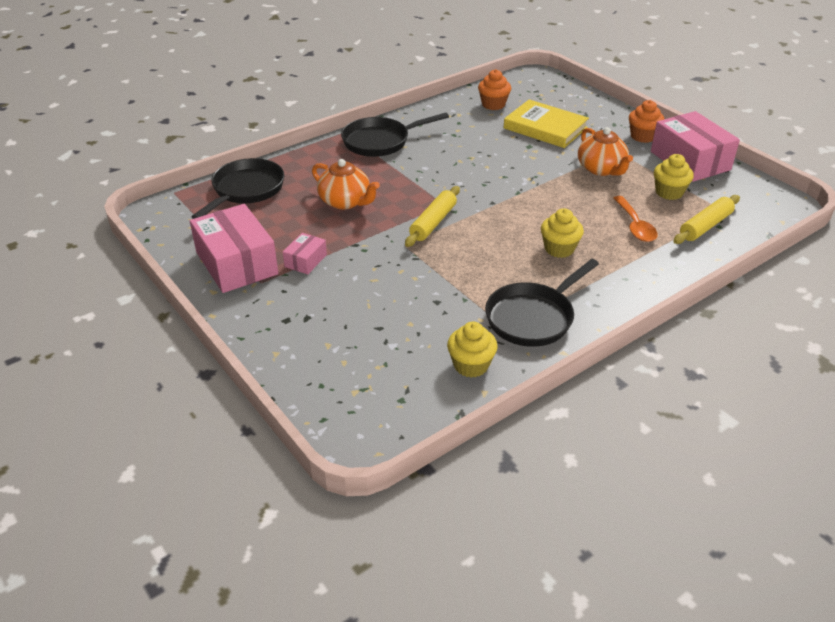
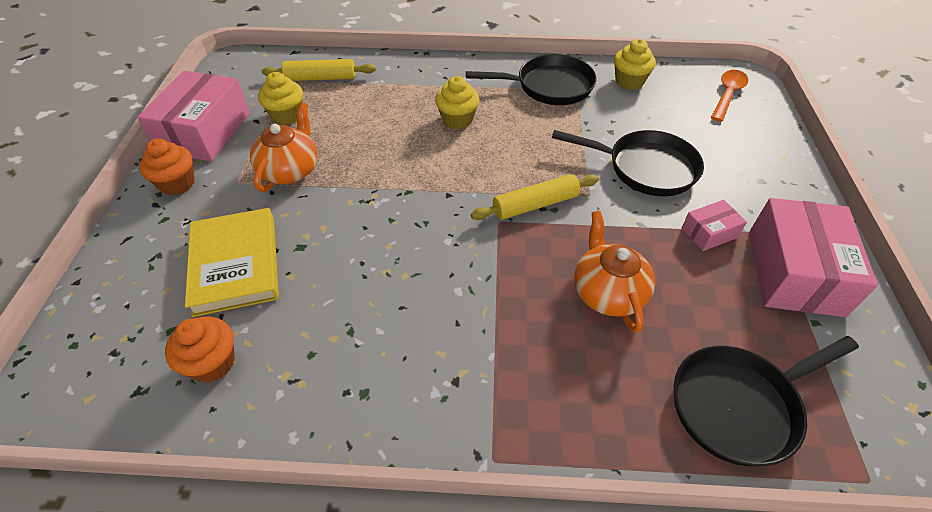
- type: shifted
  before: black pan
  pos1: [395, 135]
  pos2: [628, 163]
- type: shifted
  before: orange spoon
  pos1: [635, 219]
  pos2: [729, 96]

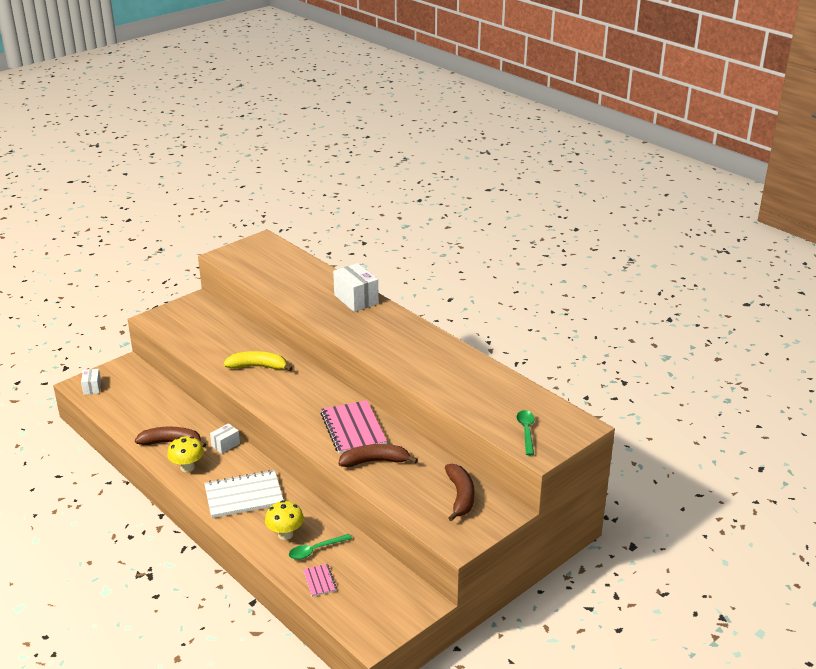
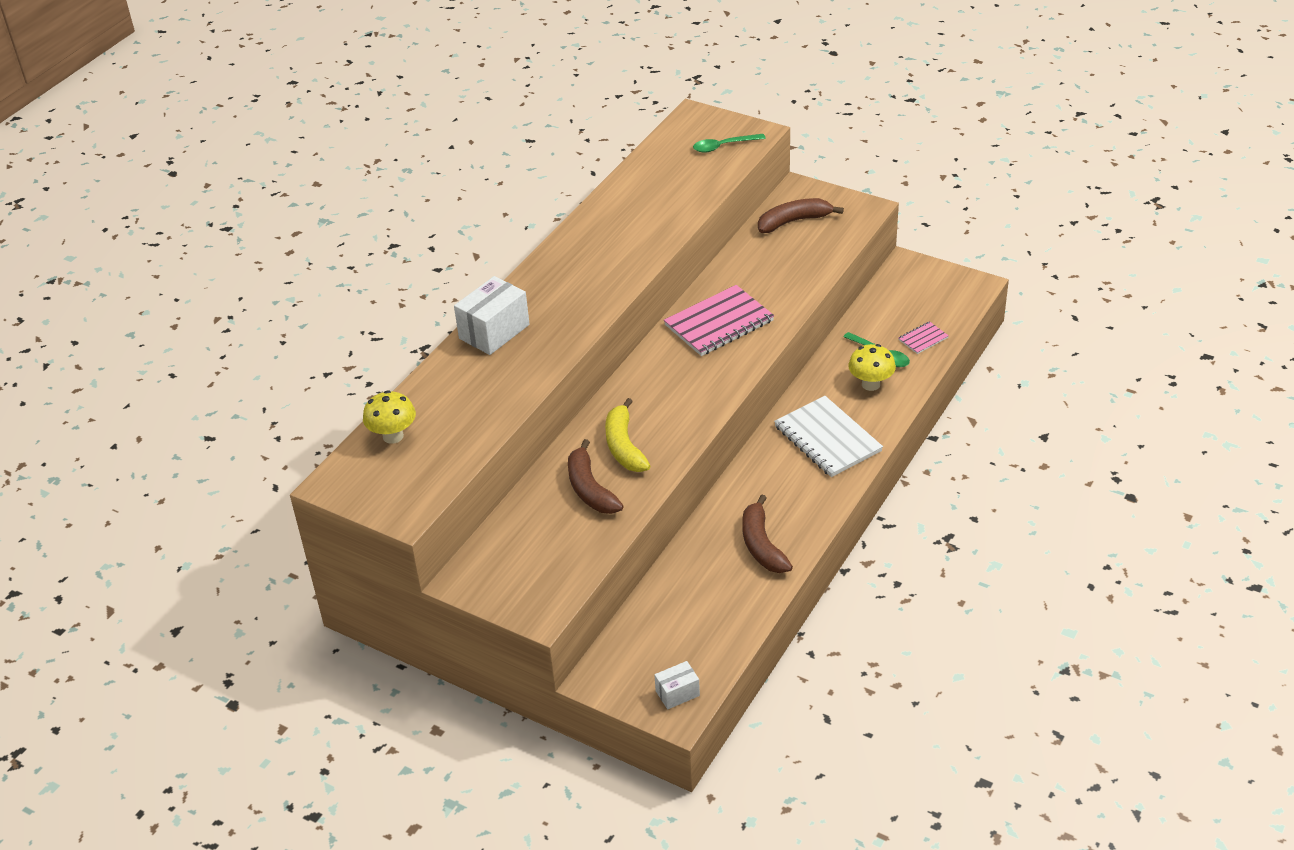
- type: gone
  before: white box
  pos1: [225, 438]
- type: shifted
  before: yellow mushroom
  pos1: [185, 454]
  pos2: [389, 417]
- type: shifted
  before: brown banana
  pos1: [378, 455]
  pos2: [596, 476]

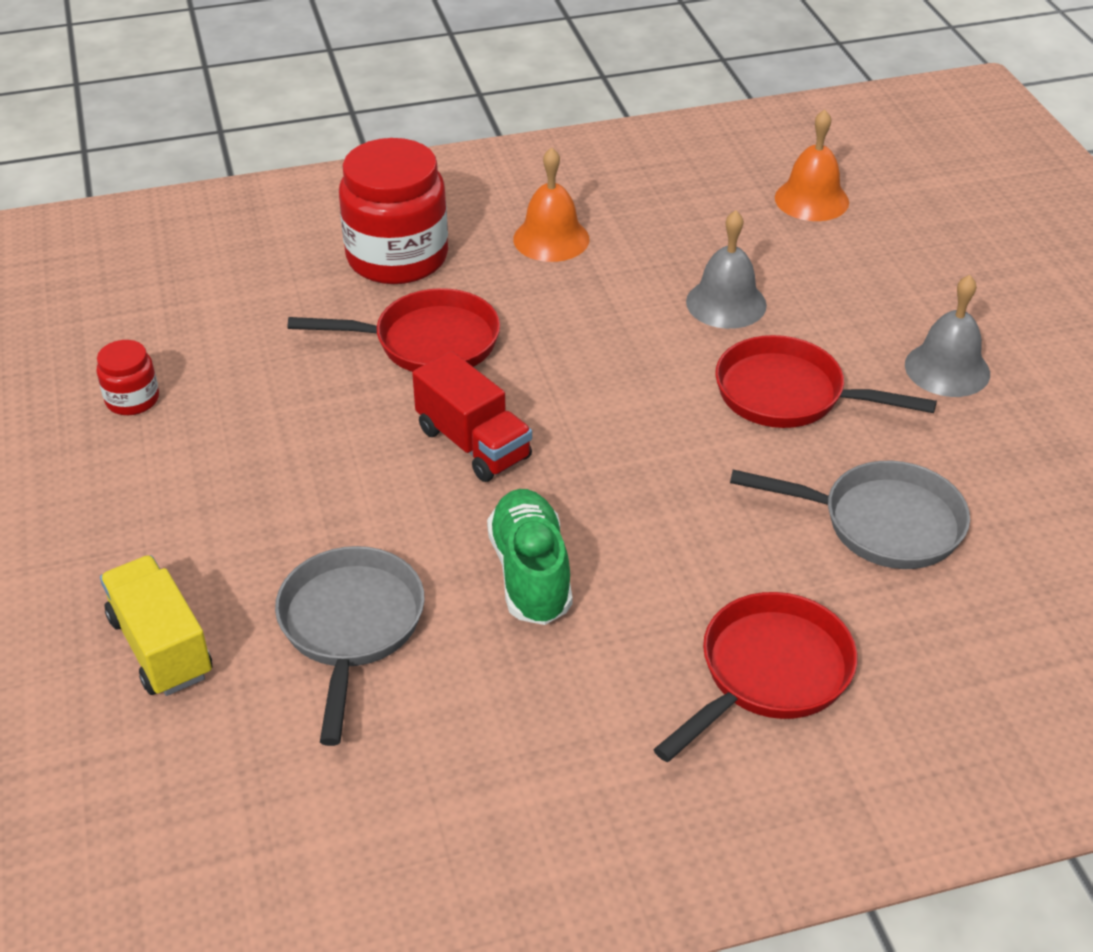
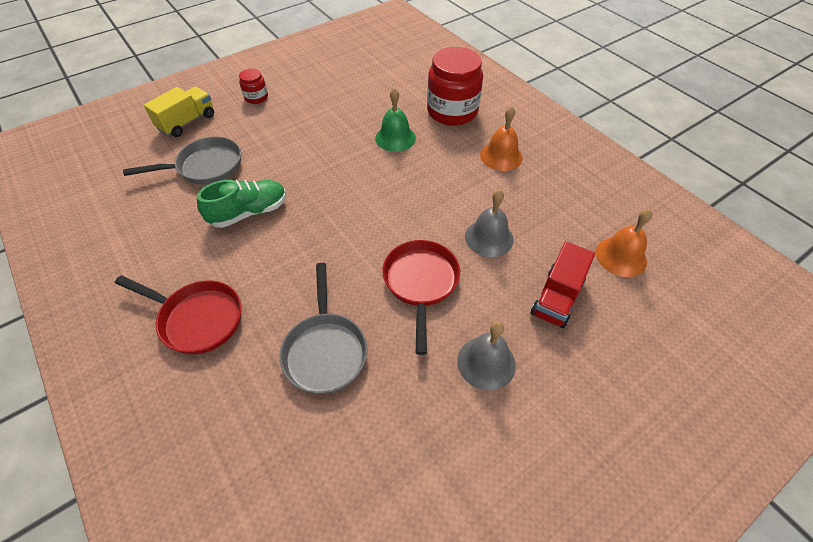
- type: swapped
  before: red pan
  after: green bell
  pos1: [394, 330]
  pos2: [395, 120]
- type: shifted
  before: red jar
  pos1: [127, 377]
  pos2: [253, 86]
- type: shifted
  before: red truck
  pos1: [472, 416]
  pos2: [563, 285]

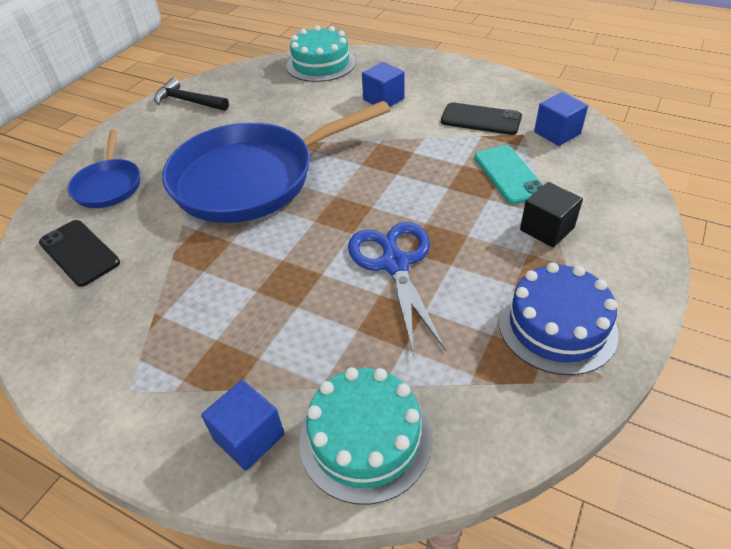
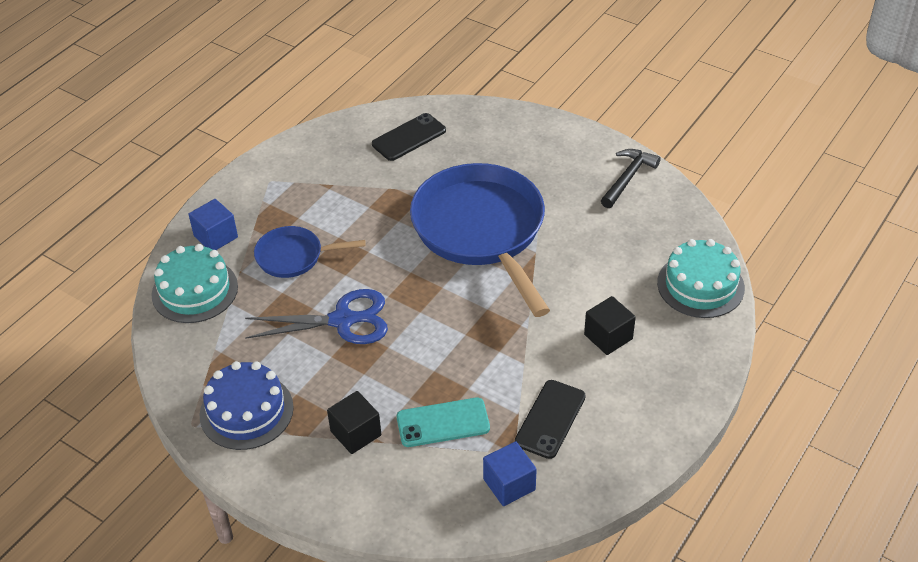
- type: repainted
  before: blue cube
  after: black cube
  pos1: [383, 84]
  pos2: [610, 325]
- type: shifted
  before: blue pan
  pos1: [103, 168]
  pos2: [310, 252]

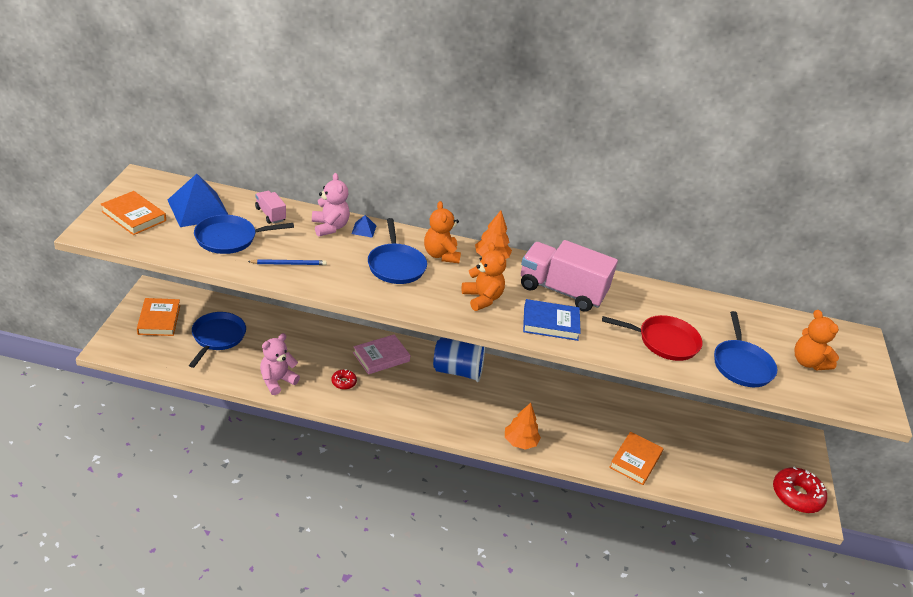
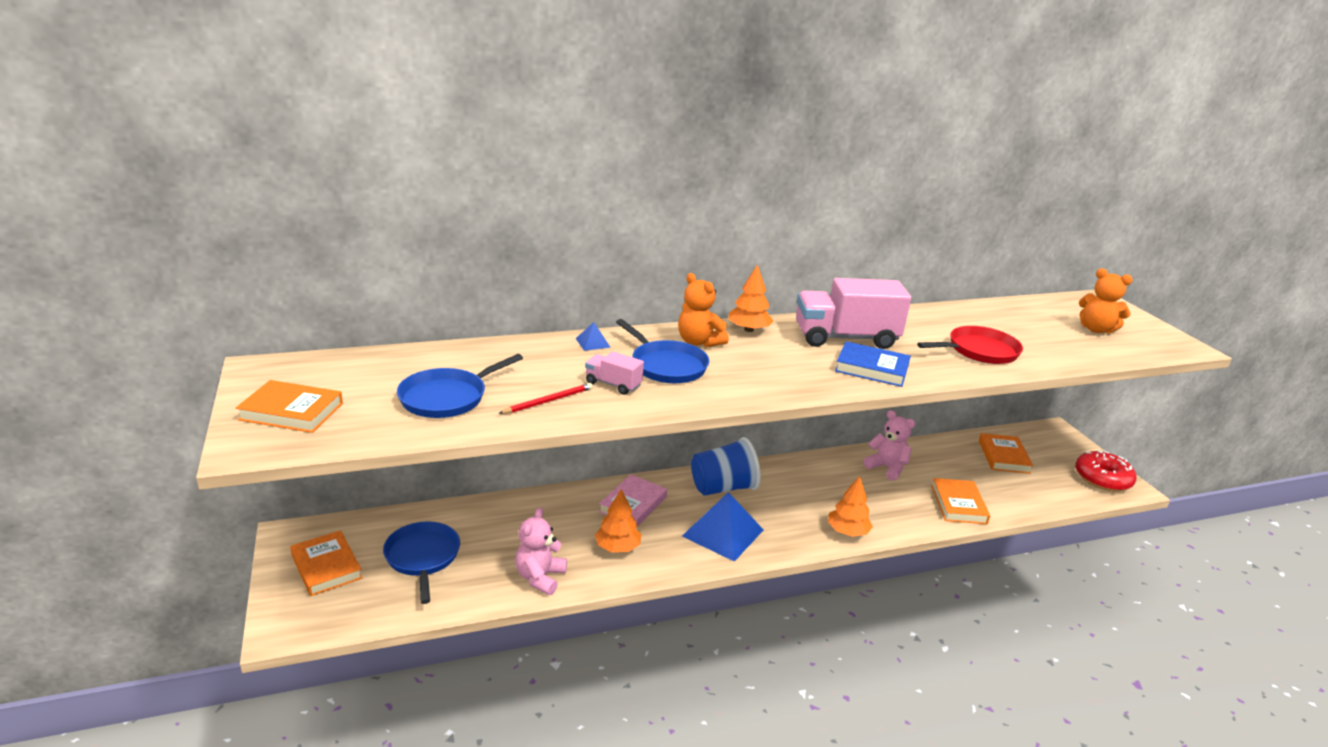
- type: shifted
  before: pink teddy bear
  pos1: [331, 205]
  pos2: [889, 445]
- type: shifted
  before: blue pyramid
  pos1: [198, 200]
  pos2: [722, 527]
- type: shifted
  before: pink truck
  pos1: [270, 207]
  pos2: [614, 373]
- type: gone
  before: orange teddy bear
  pos1: [483, 276]
- type: repainted
  before: blue pencil
  after: red pencil
  pos1: [287, 262]
  pos2: [545, 398]
- type: rotated
  before: blue book
  pos1: [552, 320]
  pos2: [873, 364]
  turn: 45
- type: gone
  before: blue pan
  pos1: [745, 349]
- type: swapped
  before: red donut
  after: orange tree
  pos1: [344, 379]
  pos2: [618, 520]
- type: new
  after: orange book
  pos2: [1006, 453]

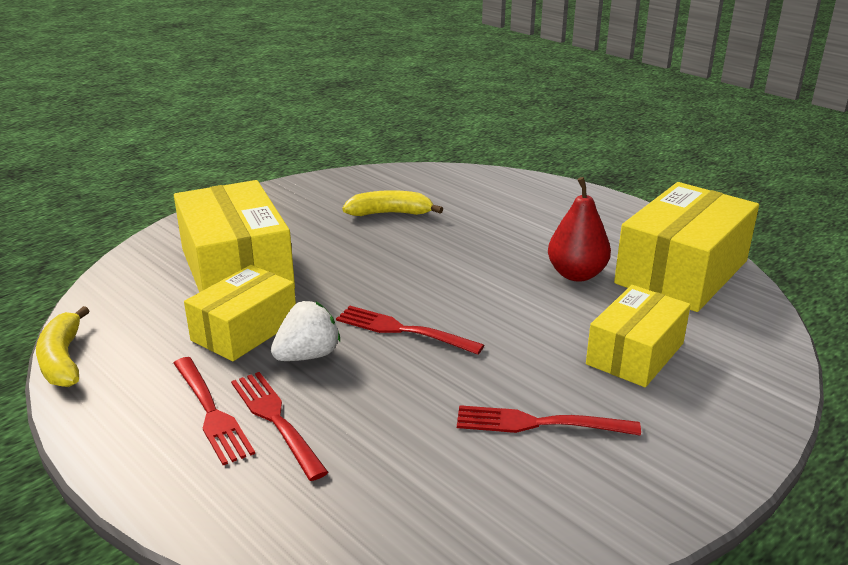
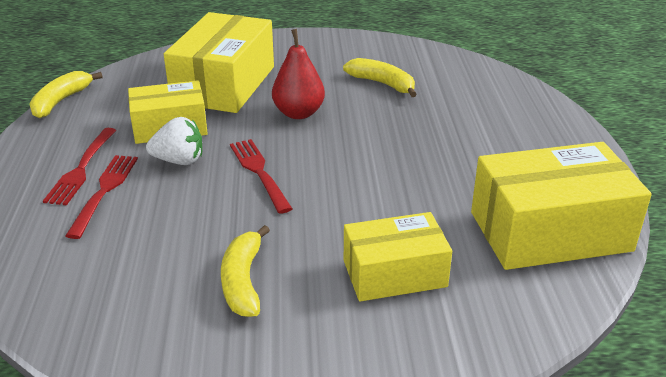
- type: shifted
  before: red pear
  pos1: [579, 229]
  pos2: [298, 74]
- type: swapped
  before: red fork
  after: yellow banana
  pos1: [549, 420]
  pos2: [245, 271]

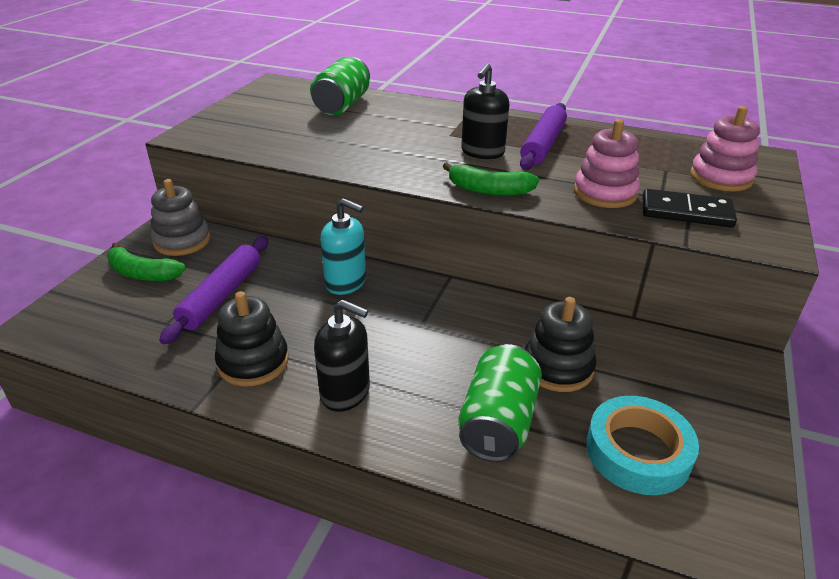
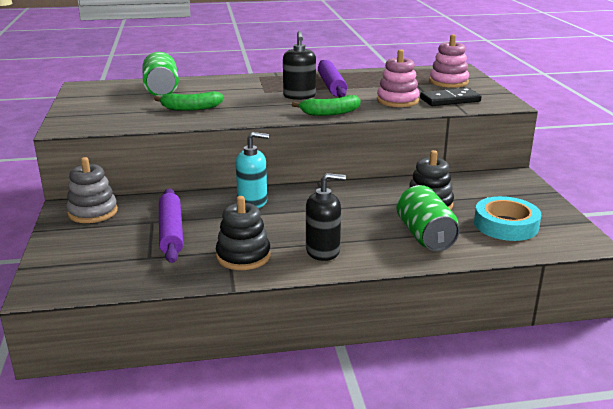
- type: shifted
  before: green banana
  pos1: [146, 261]
  pos2: [189, 101]

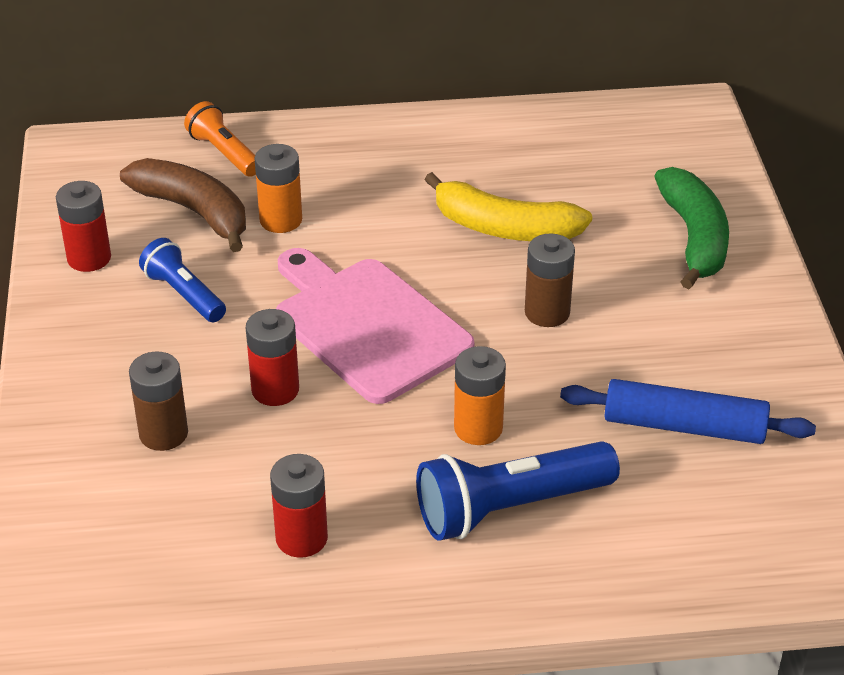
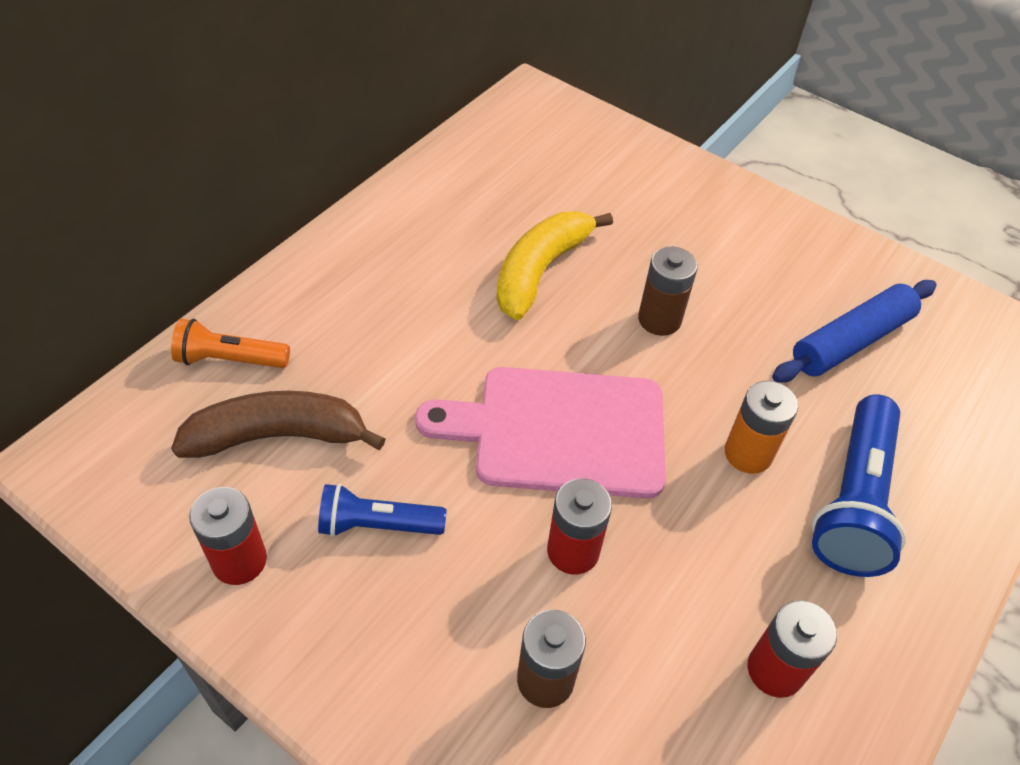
- type: gone
  before: orange battery
  pos1: [278, 188]
- type: gone
  before: green banana
  pos1: [691, 228]
- type: rotated
  before: yellow banana
  pos1: [508, 206]
  pos2: [554, 266]
  turn: 150

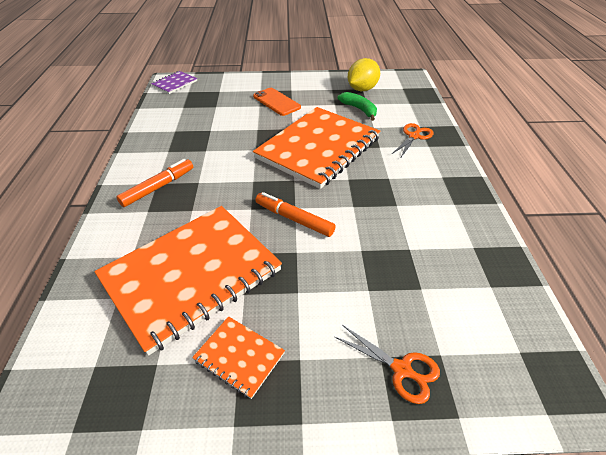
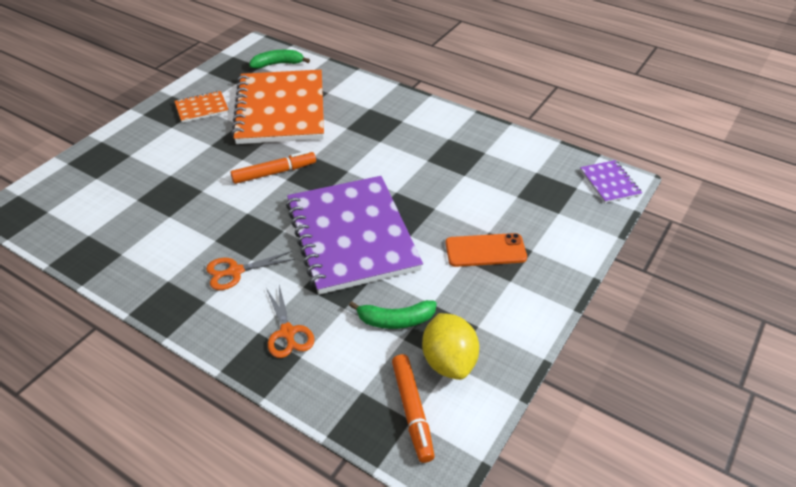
- type: repainted
  before: orange notebook
  after: purple notebook
  pos1: [316, 148]
  pos2: [354, 235]
- type: shifted
  before: orange marker
  pos1: [154, 183]
  pos2: [413, 408]
- type: shifted
  before: orange scissors
  pos1: [387, 364]
  pos2: [250, 270]
- type: new
  after: green banana
  pos2: [279, 59]

